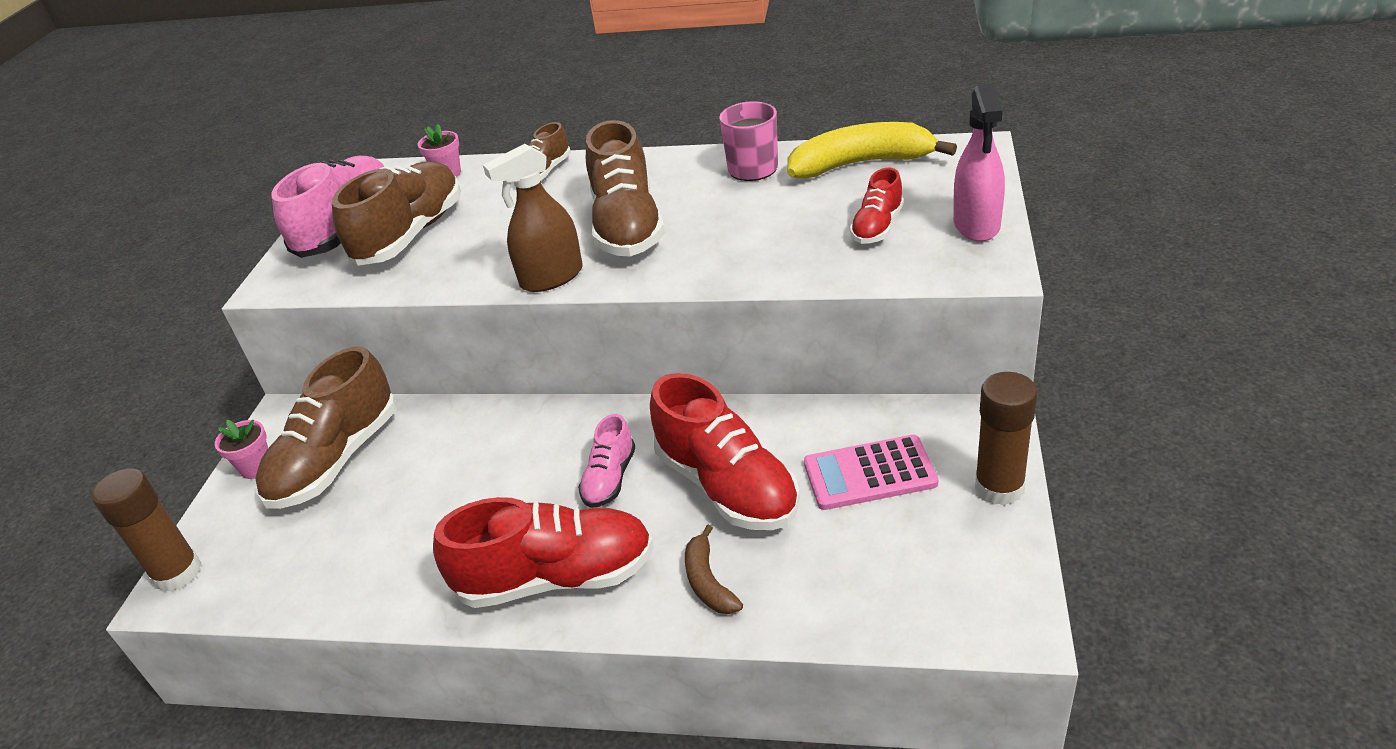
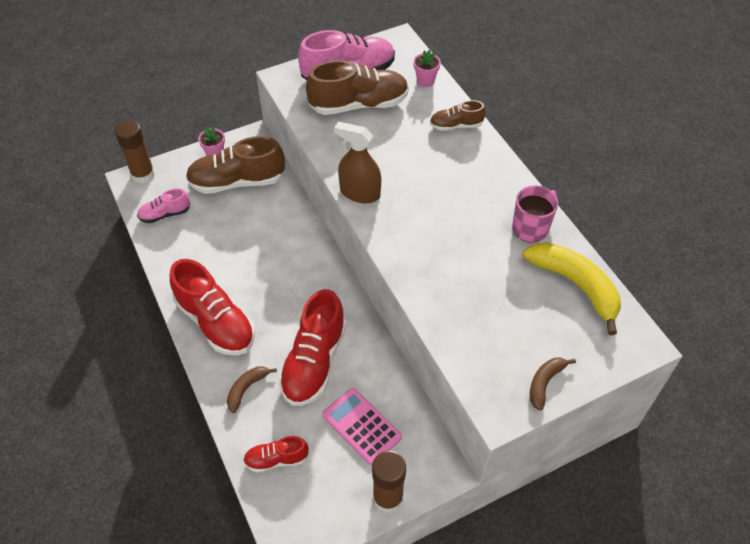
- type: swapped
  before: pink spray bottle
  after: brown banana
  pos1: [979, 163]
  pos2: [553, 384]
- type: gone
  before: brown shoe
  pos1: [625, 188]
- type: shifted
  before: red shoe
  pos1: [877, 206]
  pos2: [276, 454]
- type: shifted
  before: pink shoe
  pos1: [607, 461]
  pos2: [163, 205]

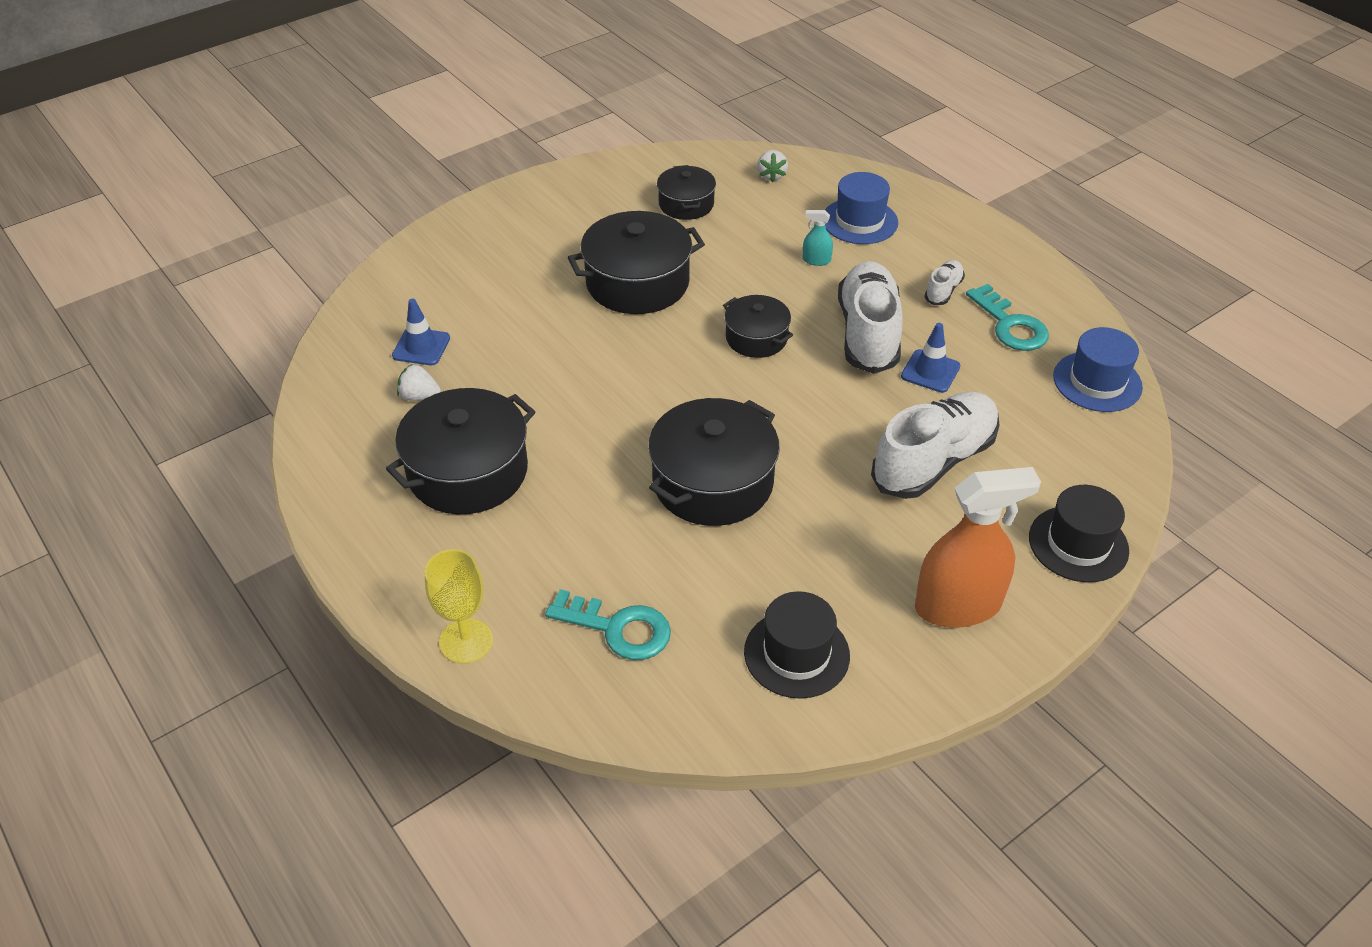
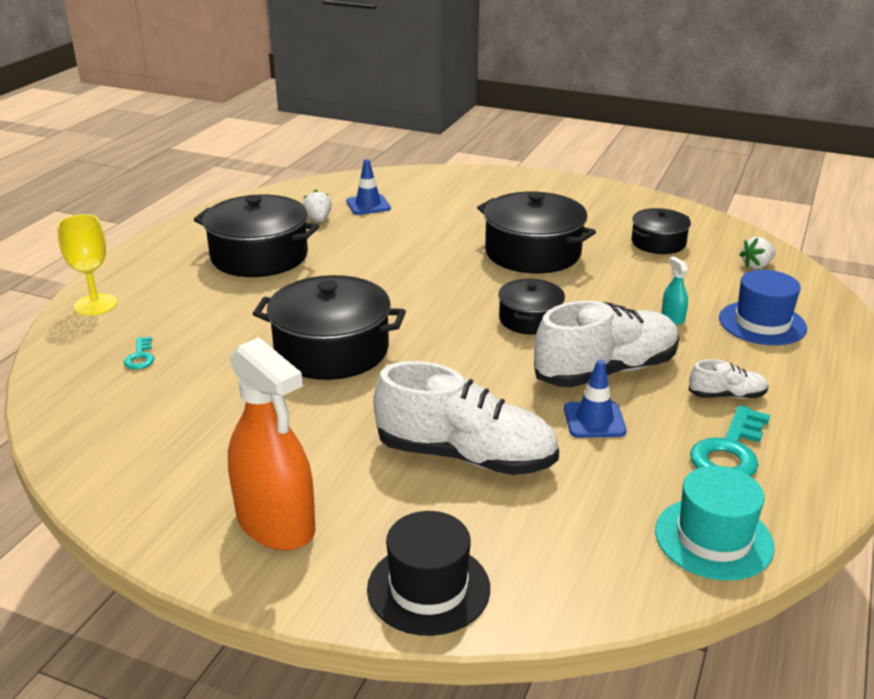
- type: repainted
  before: blue hat
  after: turquoise hat
  pos1: [1098, 369]
  pos2: [715, 523]
- type: scaled
  before: turquoise key
  pos1: [608, 624]
  pos2: [139, 353]
  scale: 0.53
- type: gone
  before: black hat
  pos1: [797, 645]

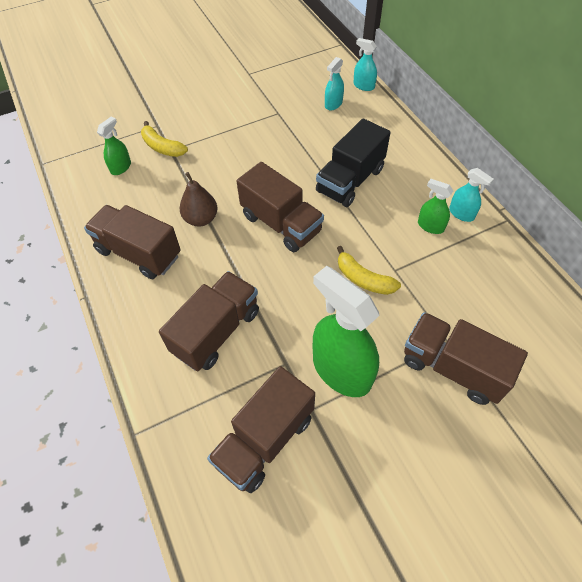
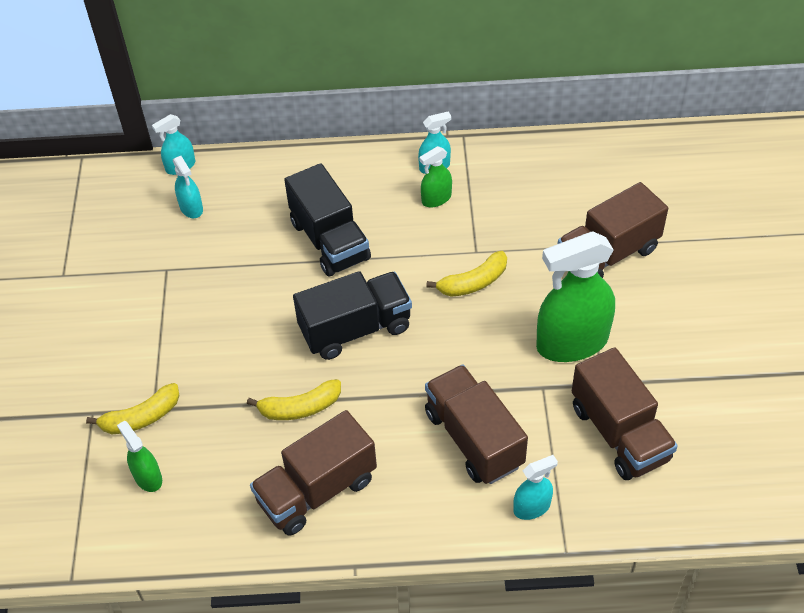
- type: repainted
  before: brown truck
  after: black truck
  pos1: [280, 207]
  pos2: [352, 315]
- type: swapped
  before: brown pear
  after: yellow banana
  pos1: [199, 199]
  pos2: [294, 399]
- type: new
  after: turquoise spray bottle
  pos2: [535, 487]

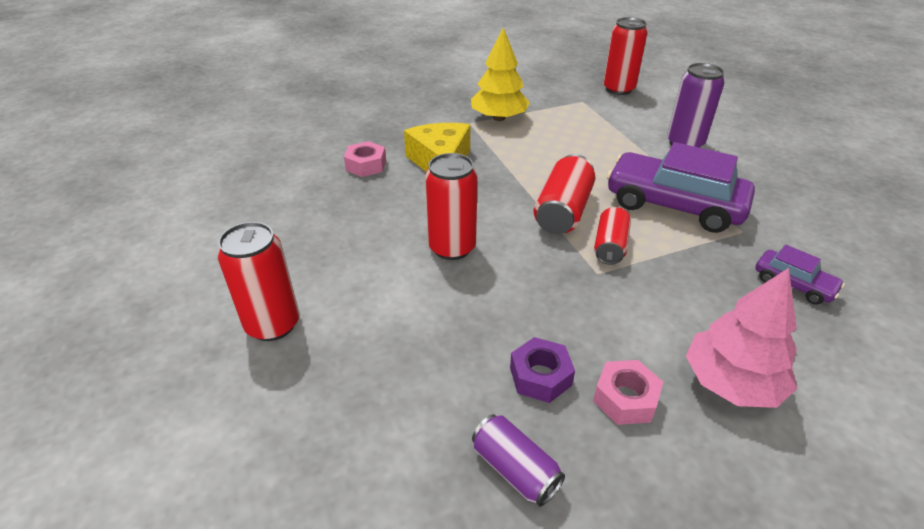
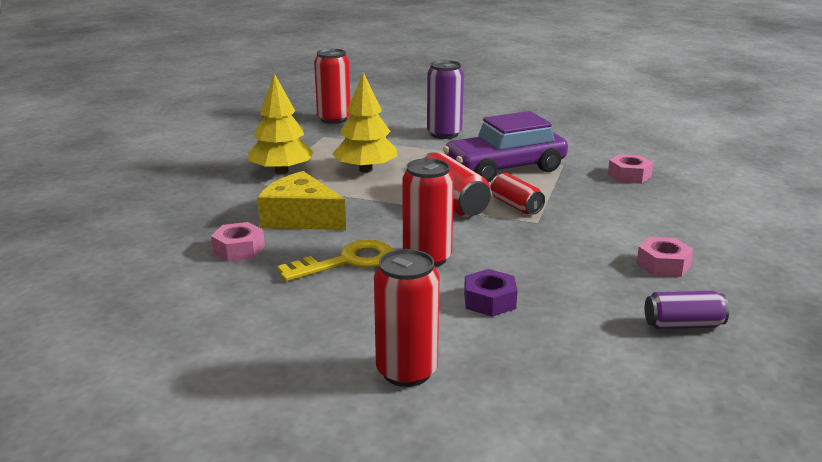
- type: swapped
  before: purple car
  after: pink nut
  pos1: [800, 275]
  pos2: [630, 169]
- type: gone
  before: pink tree
  pos1: [742, 338]
- type: shifted
  before: purple nut
  pos1: [542, 370]
  pos2: [490, 293]
- type: new
  after: yellow tree
  pos2: [364, 122]
- type: new
  after: yellow key
  pos2: [335, 260]

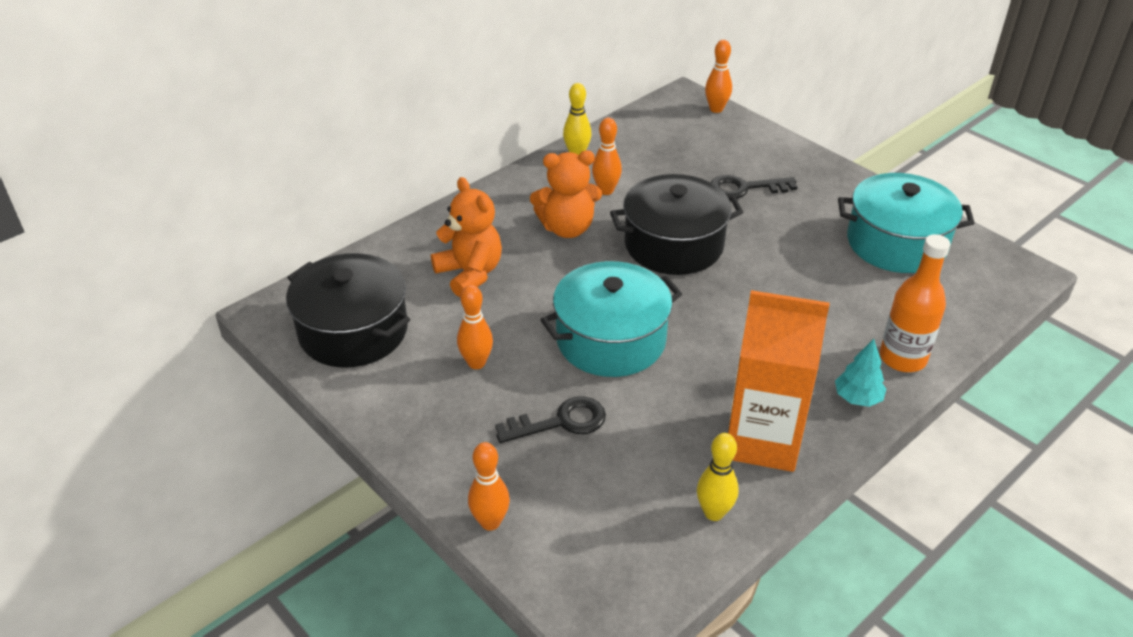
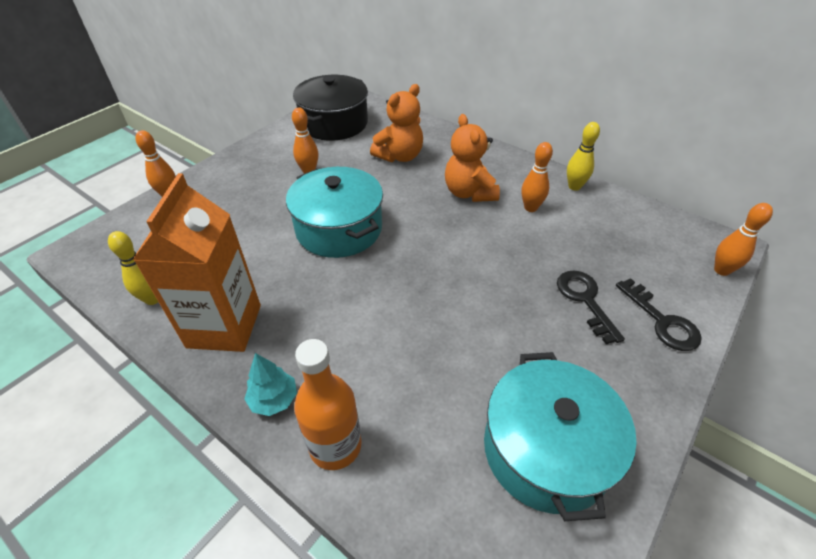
- type: gone
  before: black pot
  pos1: [676, 224]
- type: shifted
  before: black key
  pos1: [550, 420]
  pos2: [659, 314]

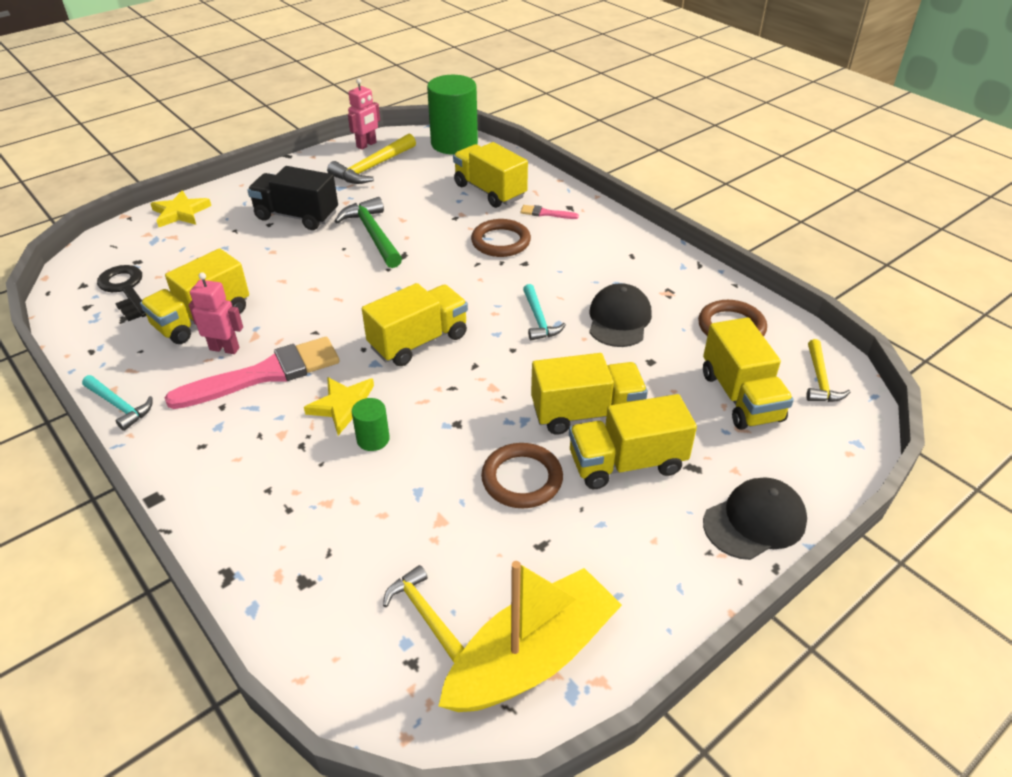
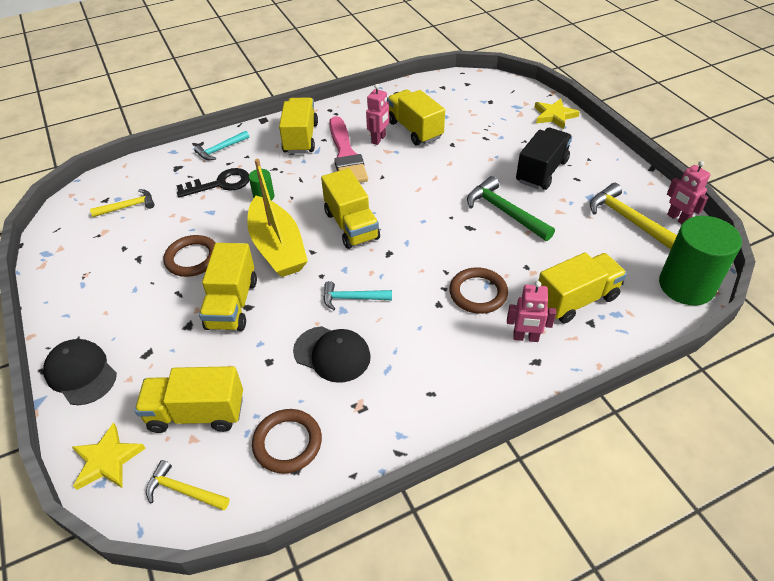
- type: rotated
  before: green hammer
  pos1: [368, 232]
  pos2: [511, 208]
  turn: -120
- type: swapped
  before: pink brush
  after: pink robot
  pos1: [549, 212]
  pos2: [531, 311]
- type: shifted
  before: black key
  pos1: [122, 293]
  pos2: [212, 183]
- type: shifted
  before: turquoise hammer
  pos1: [117, 403]
  pos2: [221, 145]
- type: shifted
  before: yellow star
  pos1: [339, 406]
  pos2: [109, 456]
- type: shifted
  before: yellow truck
  pos1: [633, 441]
  pos2: [298, 125]
- type: rotated
  before: black cap
  pos1: [755, 518]
  pos2: [80, 372]
  turn: 150
- type: shifted
  before: yellow boat
  pos1: [530, 636]
  pos2: [277, 218]

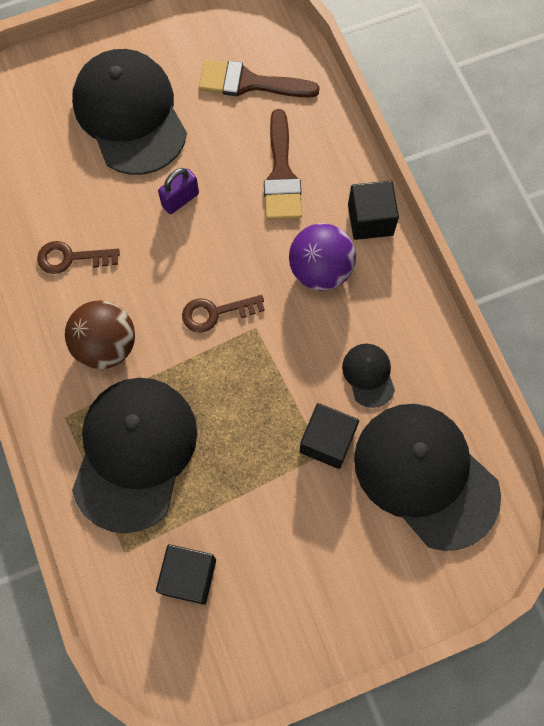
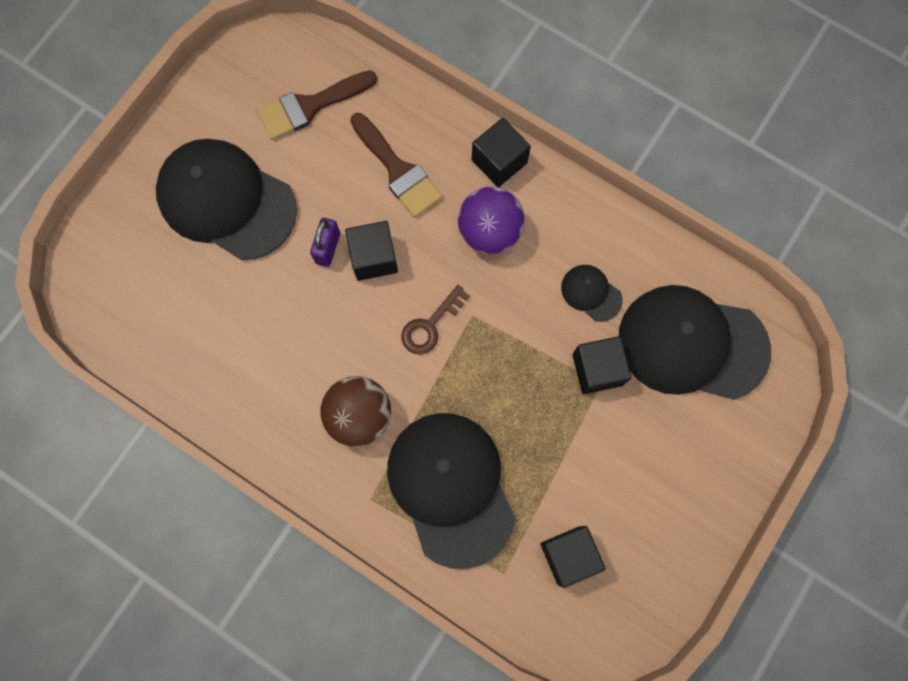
- type: gone
  before: brown key
  pos1: [78, 257]
- type: new
  after: black cube
  pos2: [371, 251]

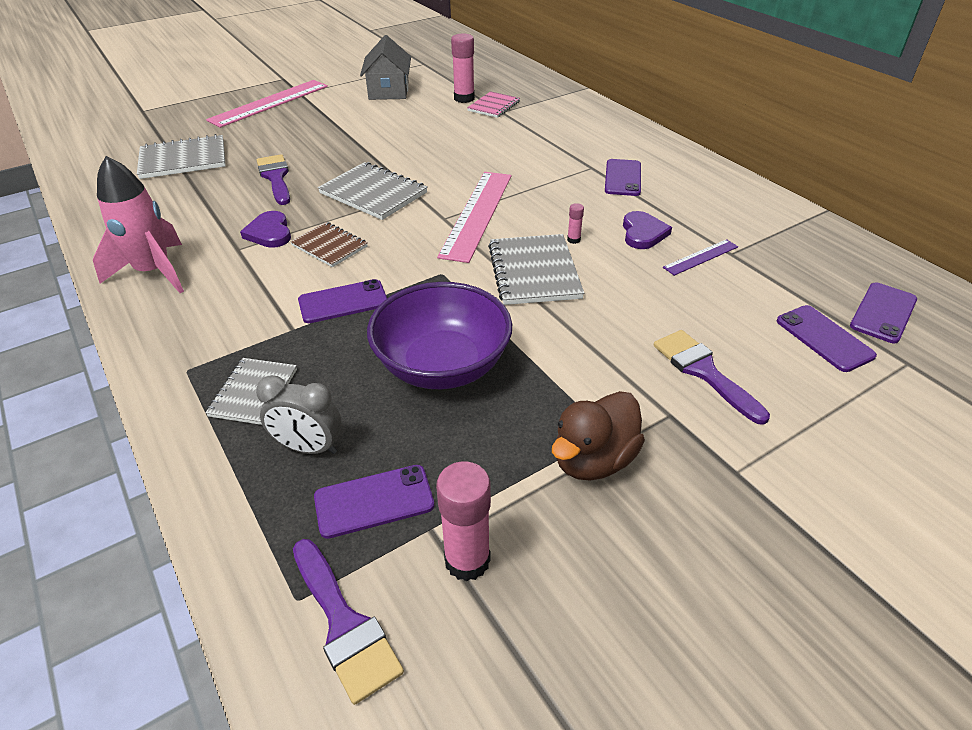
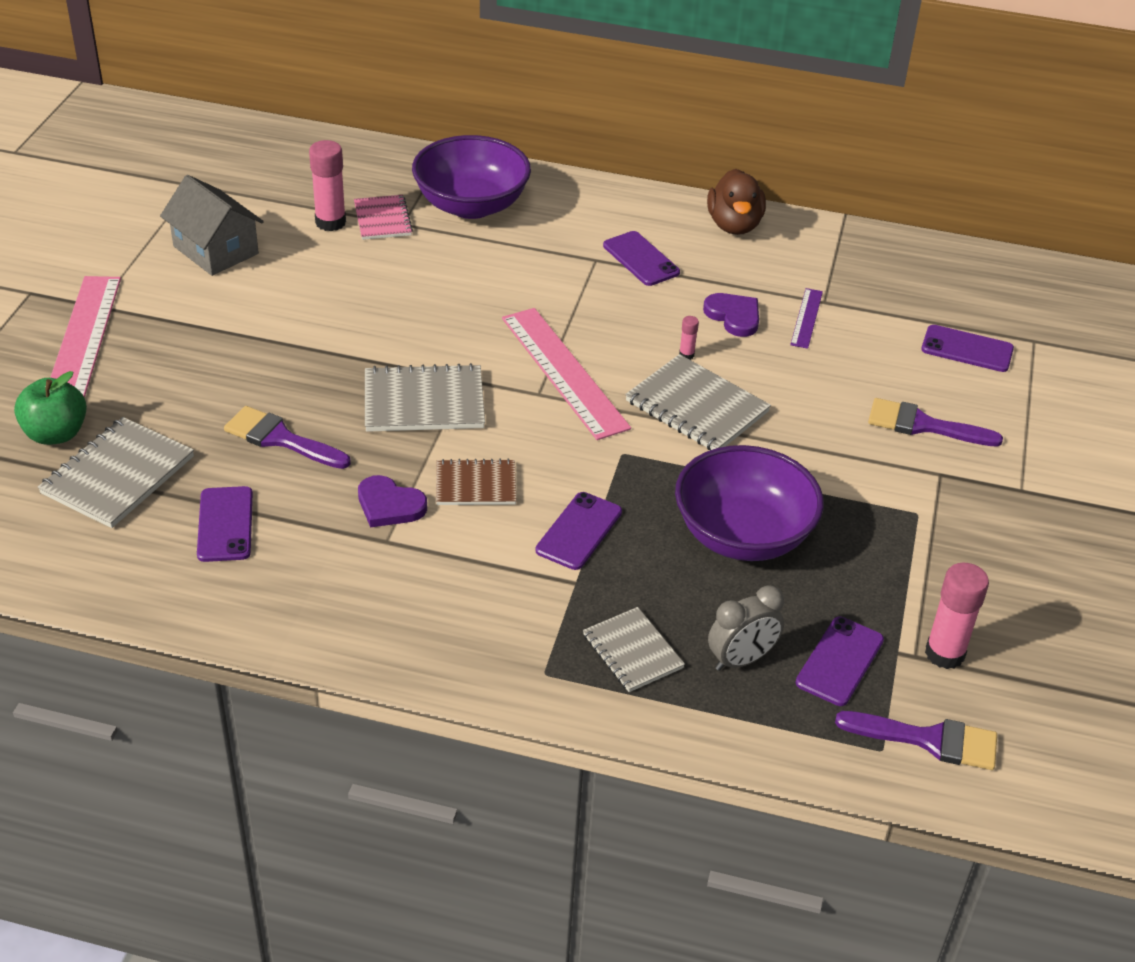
- type: gone
  before: pink rocket
  pos1: [138, 224]
- type: shifted
  before: purple phone
  pos1: [883, 312]
  pos2: [225, 524]
- type: shifted
  before: brown duck
  pos1: [598, 436]
  pos2: [736, 202]
- type: new
  after: purple bowl
  pos2: [471, 177]
- type: new
  after: green apple
  pos2: [50, 408]

